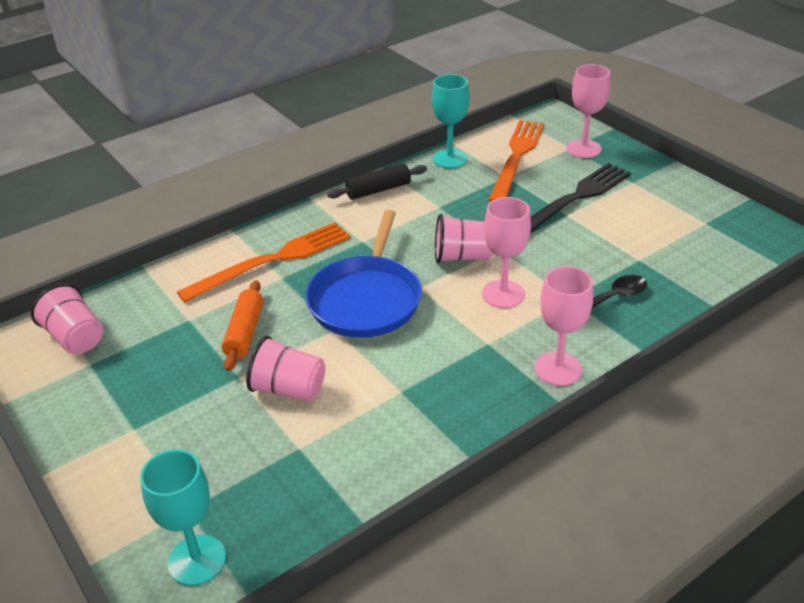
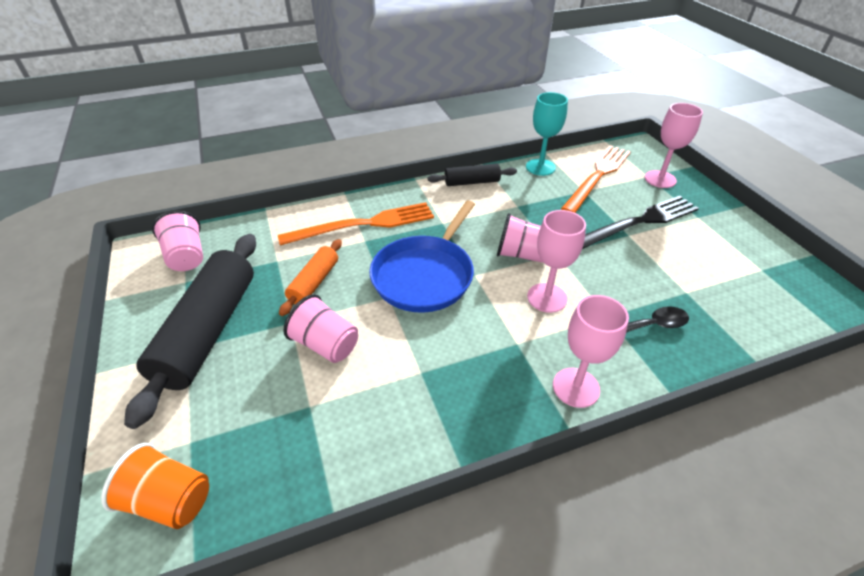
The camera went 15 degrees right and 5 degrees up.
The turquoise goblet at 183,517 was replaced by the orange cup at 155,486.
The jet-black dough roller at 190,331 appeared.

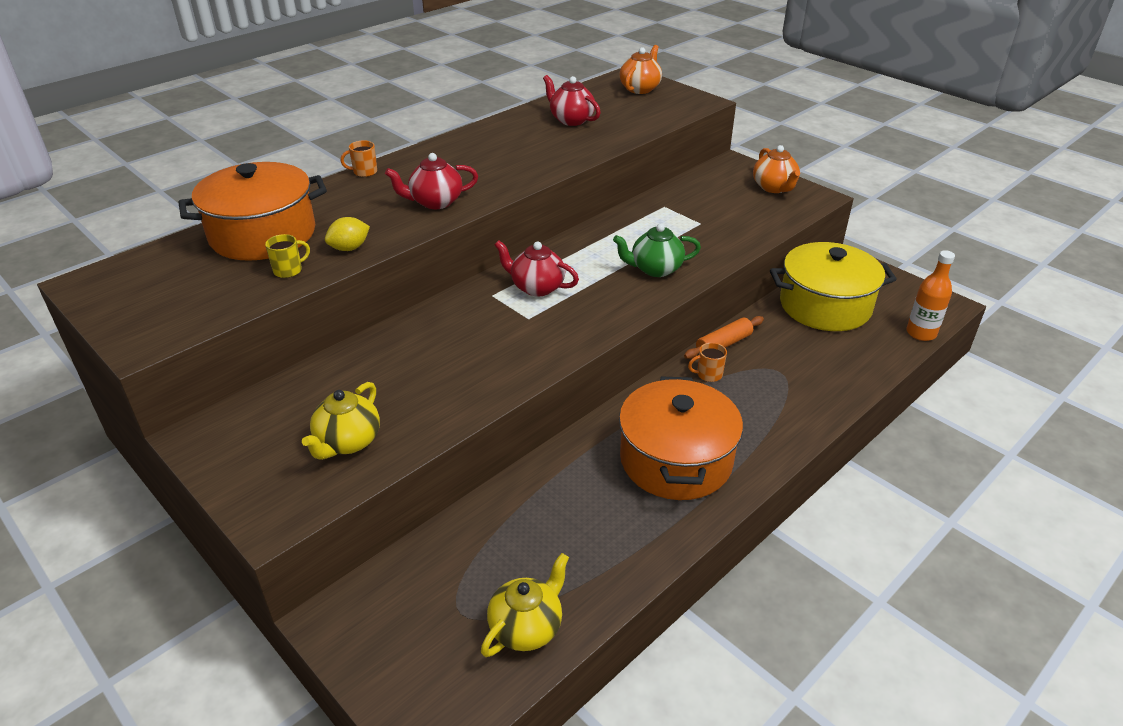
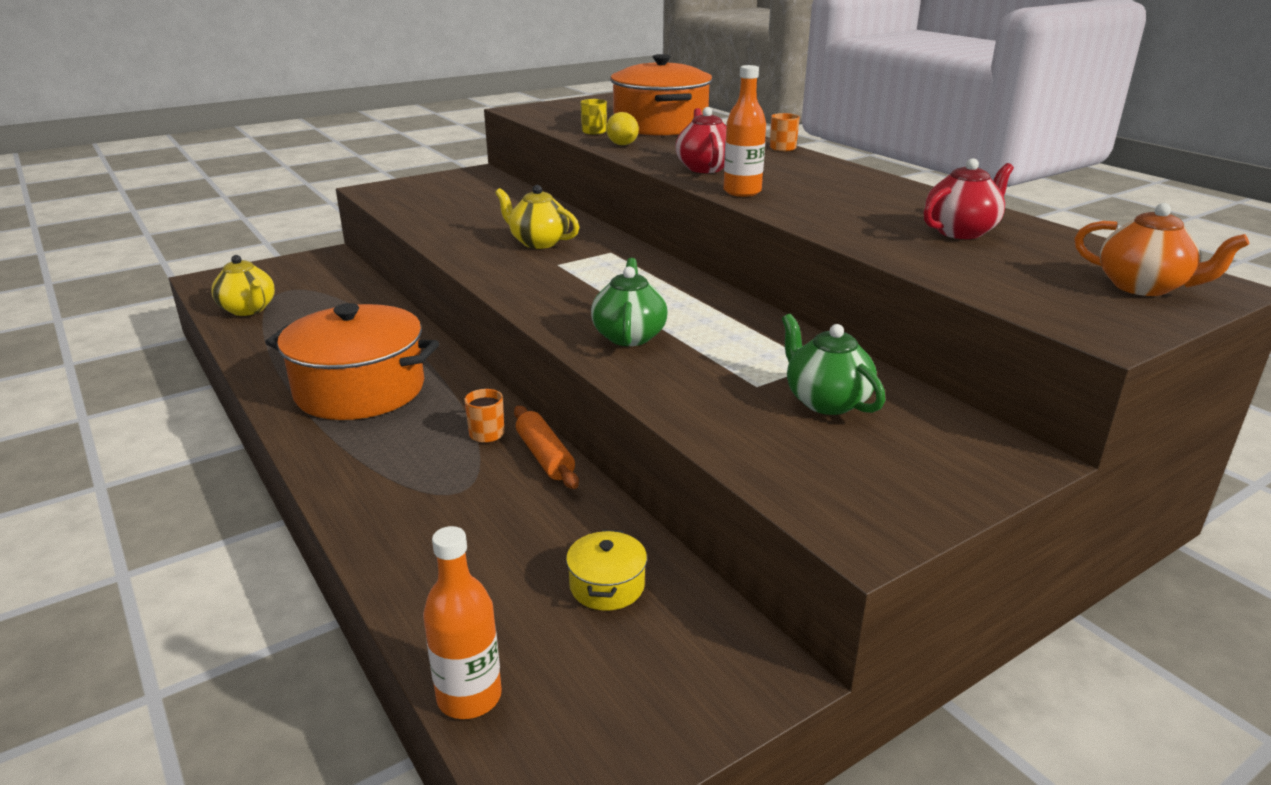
The camera went 100 degrees right and 10 degrees down.
The orange china teapot at 776,169 disappeared.
The red china teapot at 537,268 disappeared.
The golden cooking pot at 833,286 changed to 0.42 times the size.
The golden china teapot moved from 341,421 to 537,217.
The orange bottle at 744,131 appeared.
The green china teapot at 834,364 appeared.

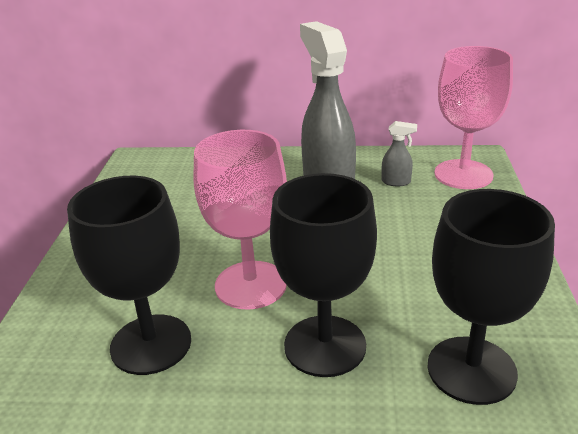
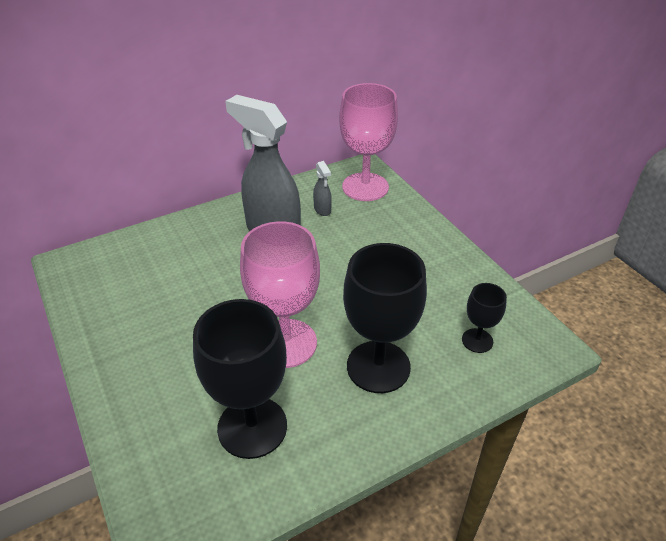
The camera went 35 degrees left and 10 degrees up.
The gray sprayer at 399,153 turned 90 degrees clockwise.
The jet-black goblet at 491,297 changed to 0.51 times the size.

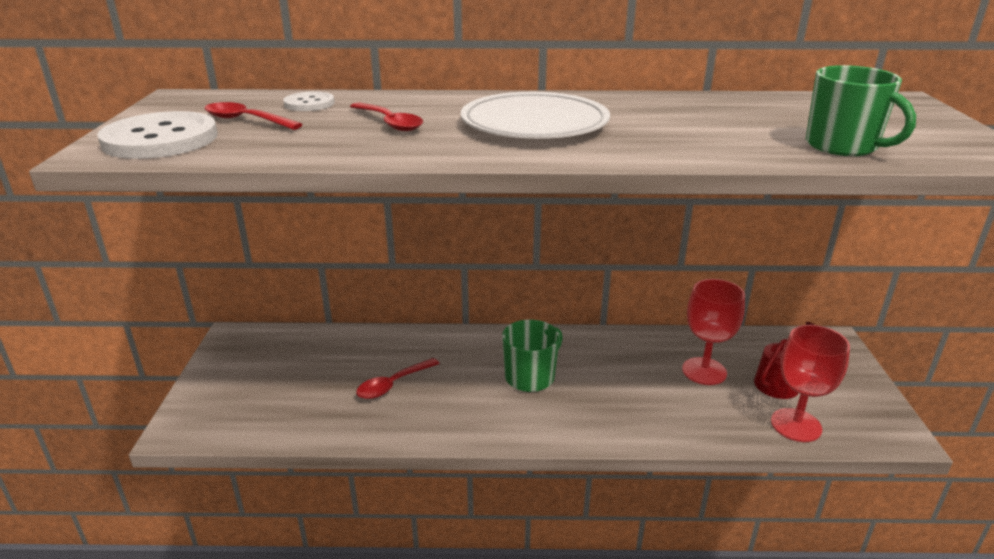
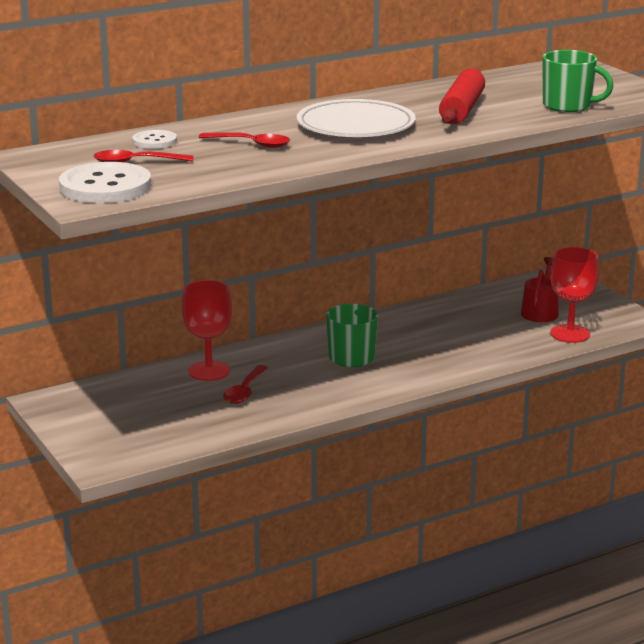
The camera went 30 degrees left and 5 degrees down.
The red goblet moved from 713,332 to 206,330.
The red dough roller at 462,96 appeared.

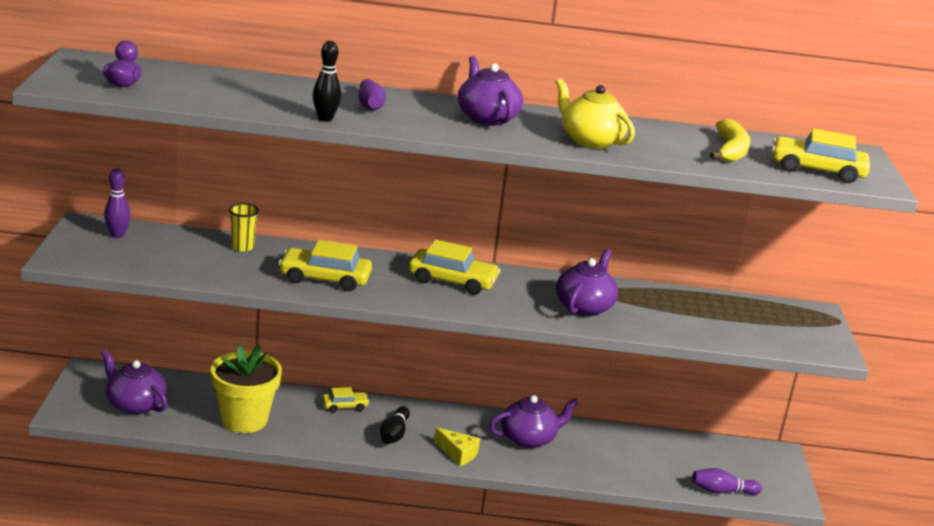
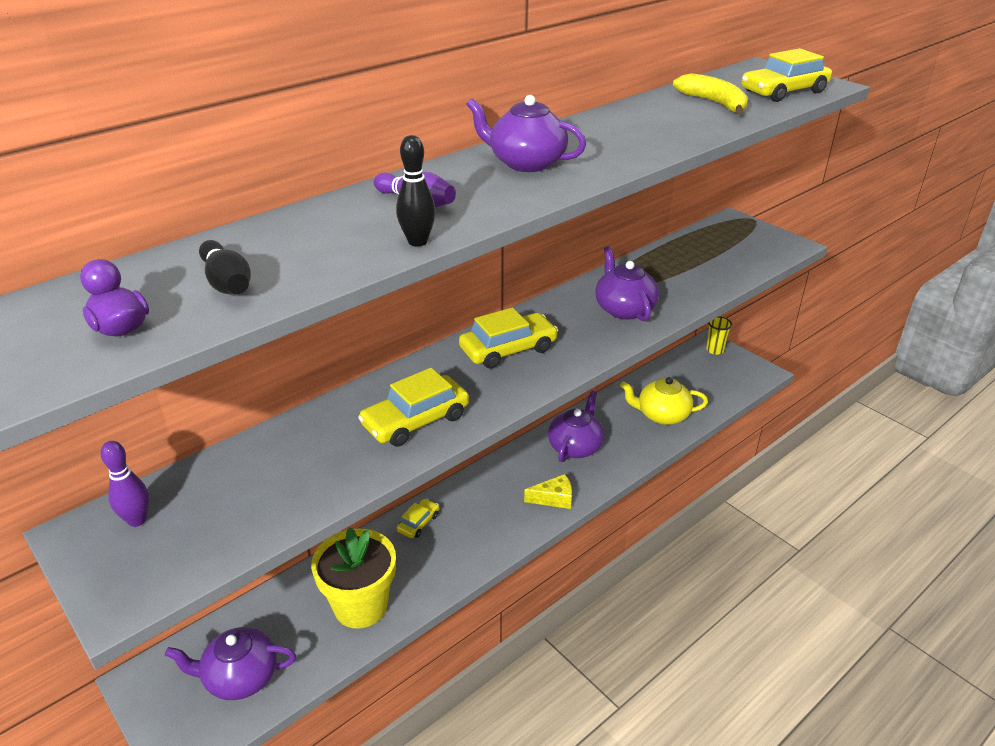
The camera went 40 degrees left and 10 degrees up.
The golden china teapot moved from 595,113 to 664,401.
The golden cup moved from 244,227 to 719,336.
The jet-black skittle moved from 395,425 to 225,267.
The royal purple skittle at 727,481 disappeared.

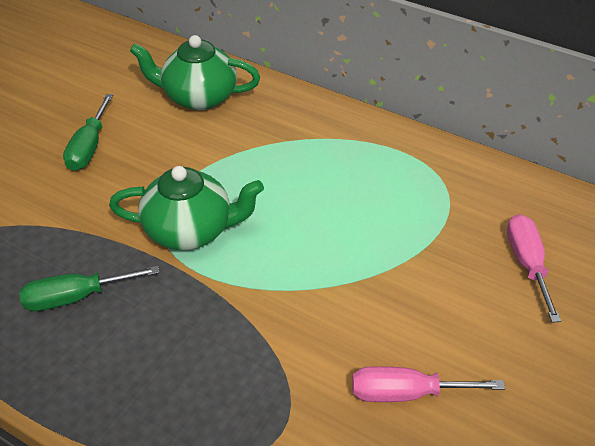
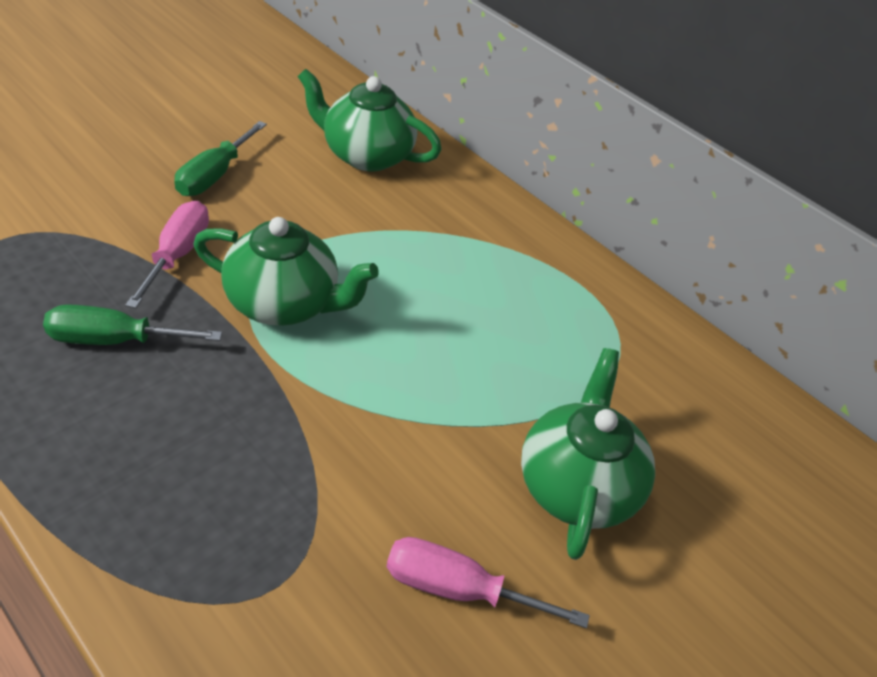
The camera went 10 degrees right and 0 degrees up.
The rosy hand screwdriver moved from 534,268 to 167,255.
The green china teapot at 588,454 appeared.

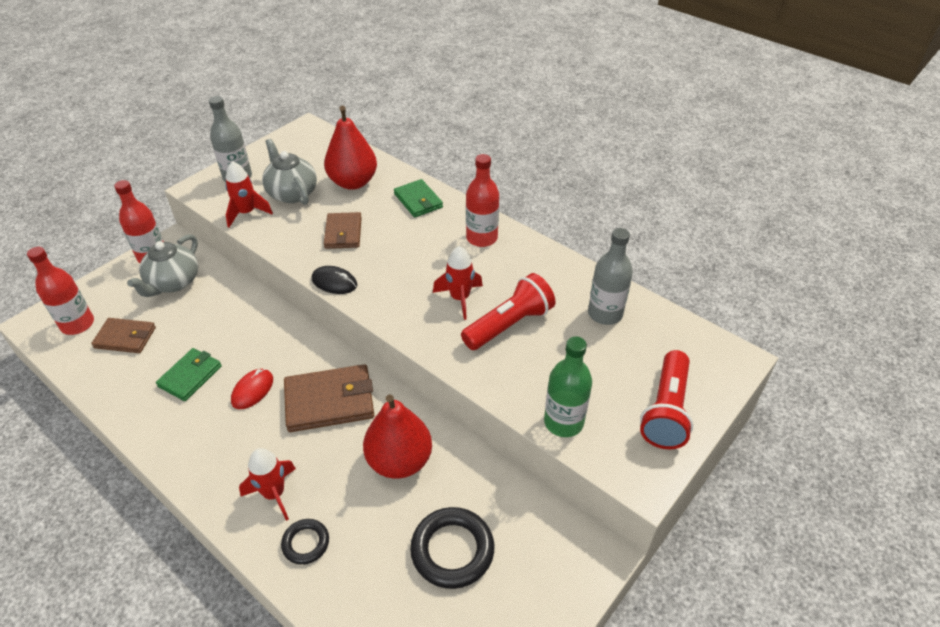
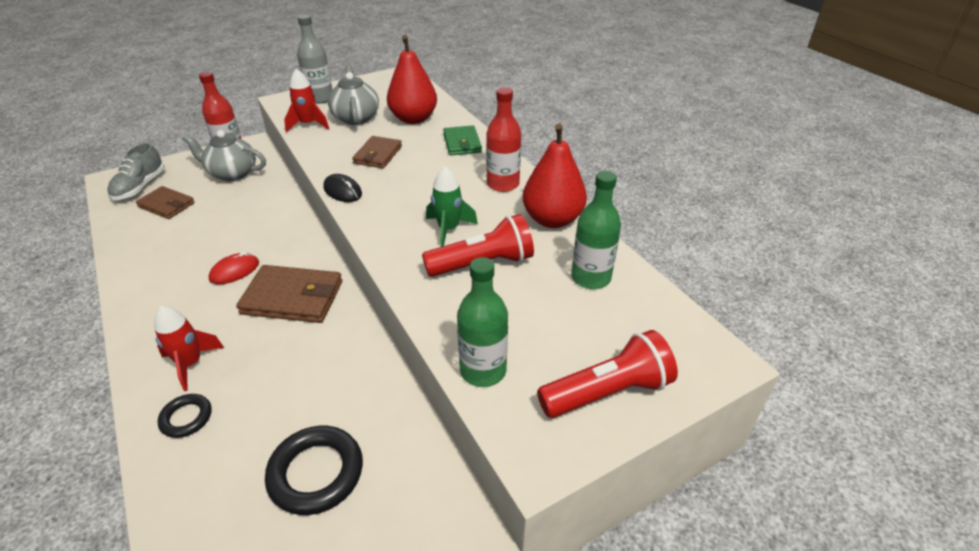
The camera went 20 degrees right and 5 degrees down.
The gray bottle at 610,276 became the green bottle at 596,230.
The gray china teapot at 162,265 turned 60 degrees clockwise.
The red spaceship at 458,283 became the green spaceship at 452,206.
The red bottle at 60,291 was replaced by the gray shoe at 136,171.
The green card wallet at 189,374 disappeared.
The red flashlight at 667,399 turned 150 degrees counterclockwise.
The red pear moved from 397,436 to 555,176.

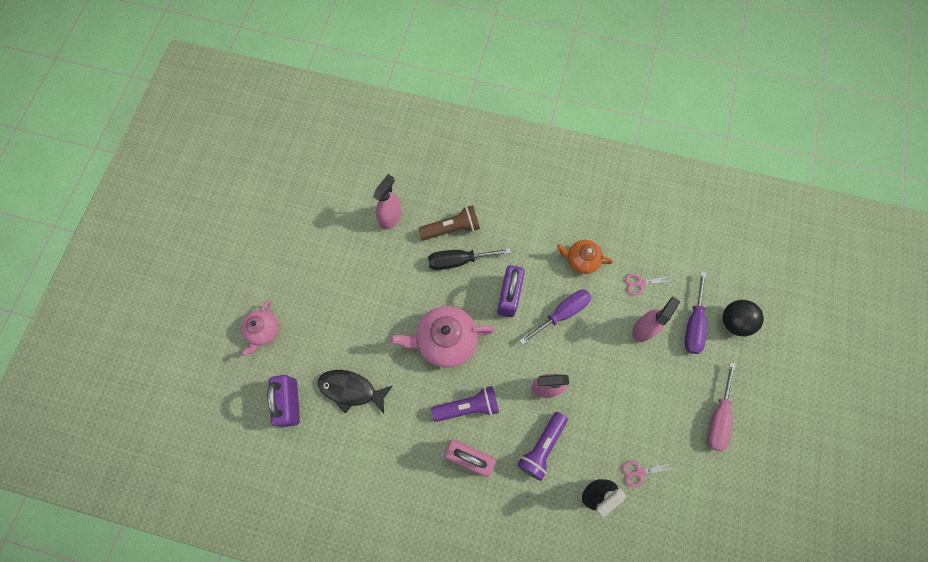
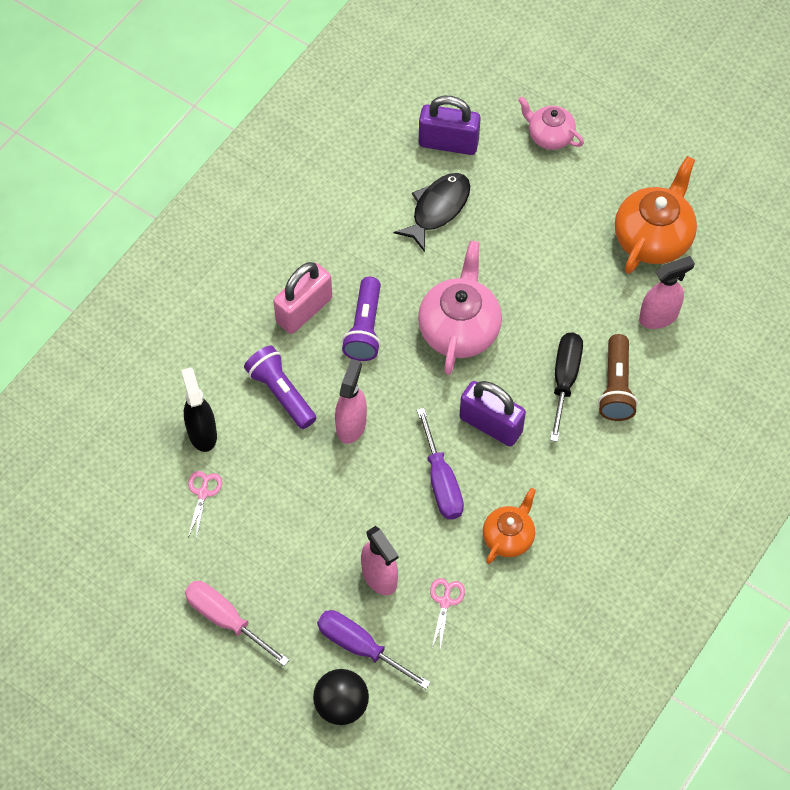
The camera went 110 degrees right and 10 degrees down.
The rosy sprayer at 387,202 turned 75 degrees counterclockwise.
The orange china teapot at 656,215 appeared.

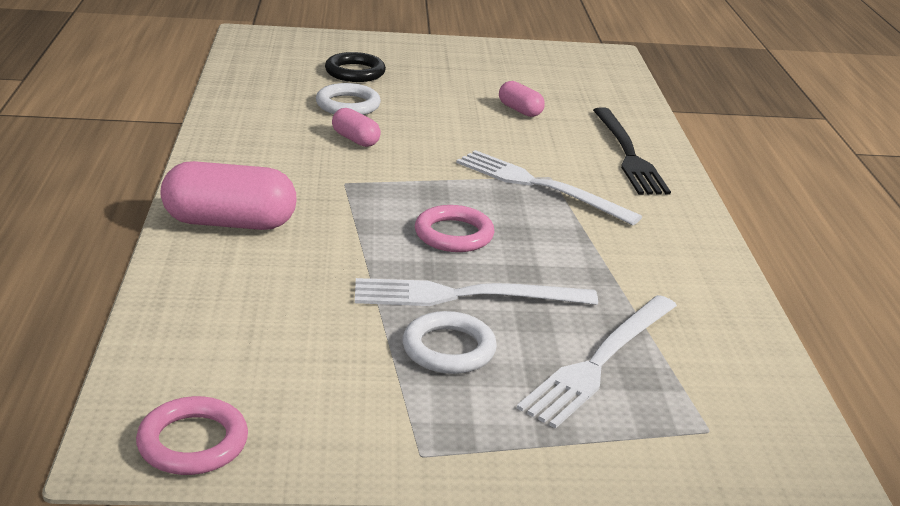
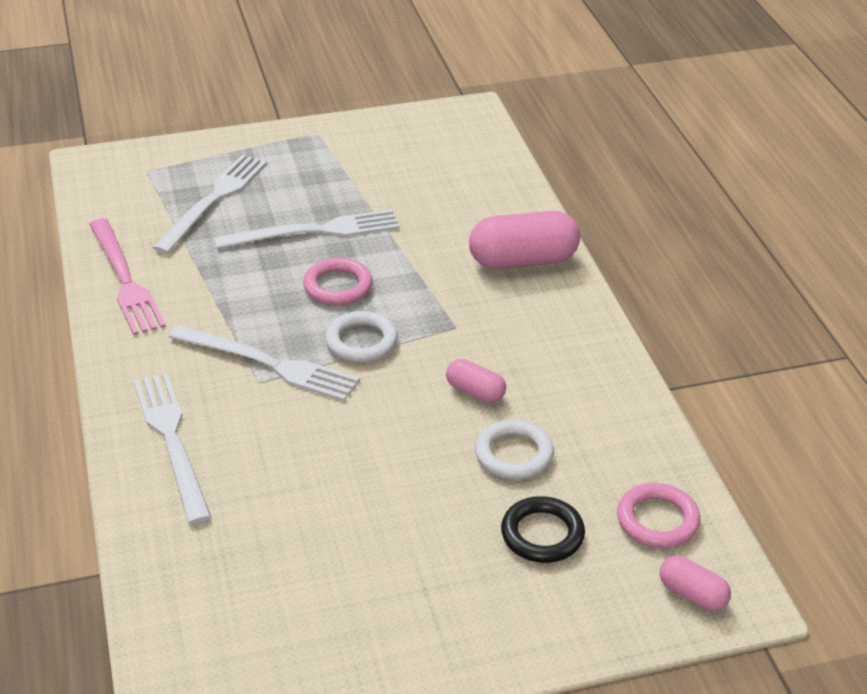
The camera went 170 degrees right and 10 degrees up.
The rosy pill shape moved from 522,99 to 695,583.
The jet-black dinner fork at 632,151 became the snow-white dinner fork at 172,448.
The snow-white ring moved from 450,342 to 361,337.
The rosy ring moved from 192,435 to 658,515.
The rosy dinner fork at 127,276 appeared.

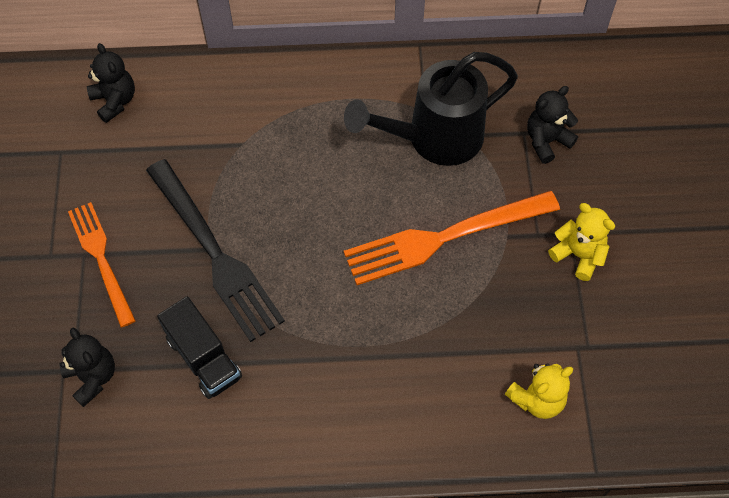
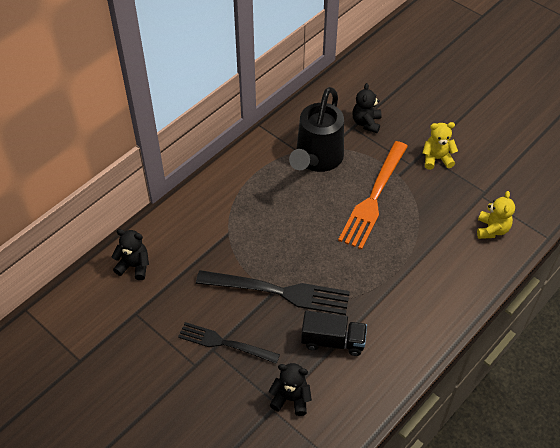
The camera went 45 degrees left and 10 degrees down.
The orange dinner fork at 102,264 became the jet-black dinner fork at 229,343.

